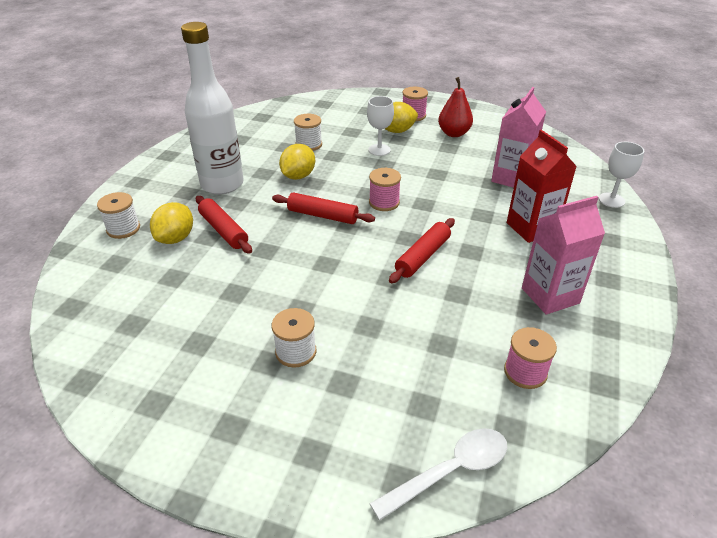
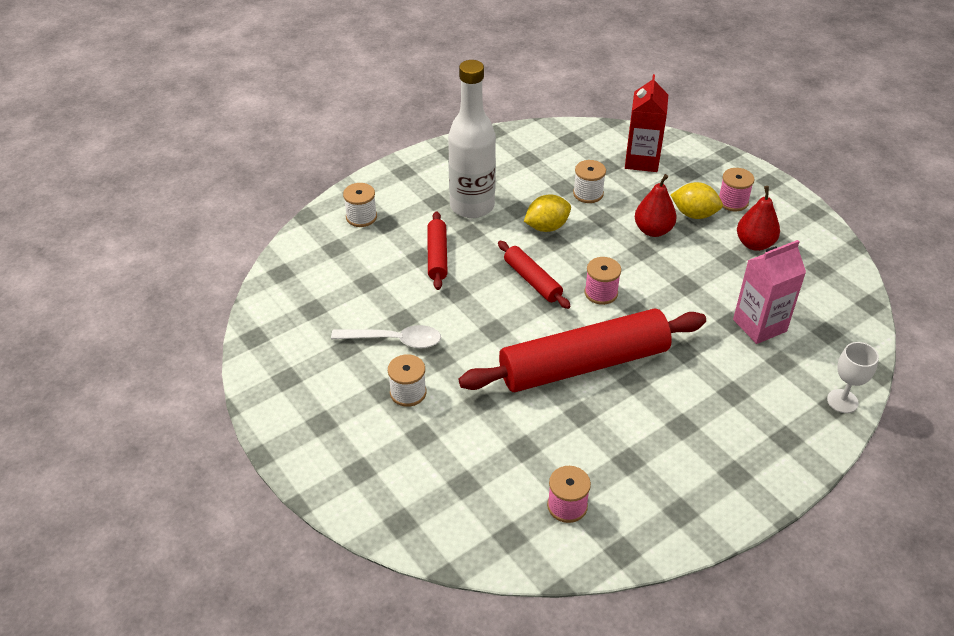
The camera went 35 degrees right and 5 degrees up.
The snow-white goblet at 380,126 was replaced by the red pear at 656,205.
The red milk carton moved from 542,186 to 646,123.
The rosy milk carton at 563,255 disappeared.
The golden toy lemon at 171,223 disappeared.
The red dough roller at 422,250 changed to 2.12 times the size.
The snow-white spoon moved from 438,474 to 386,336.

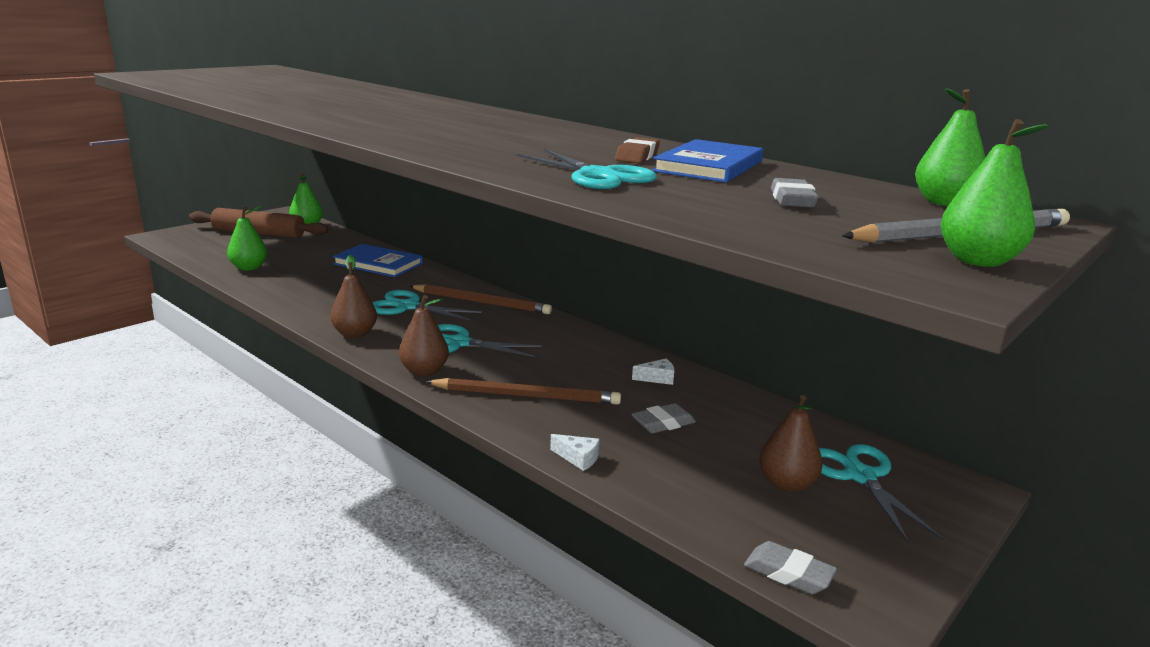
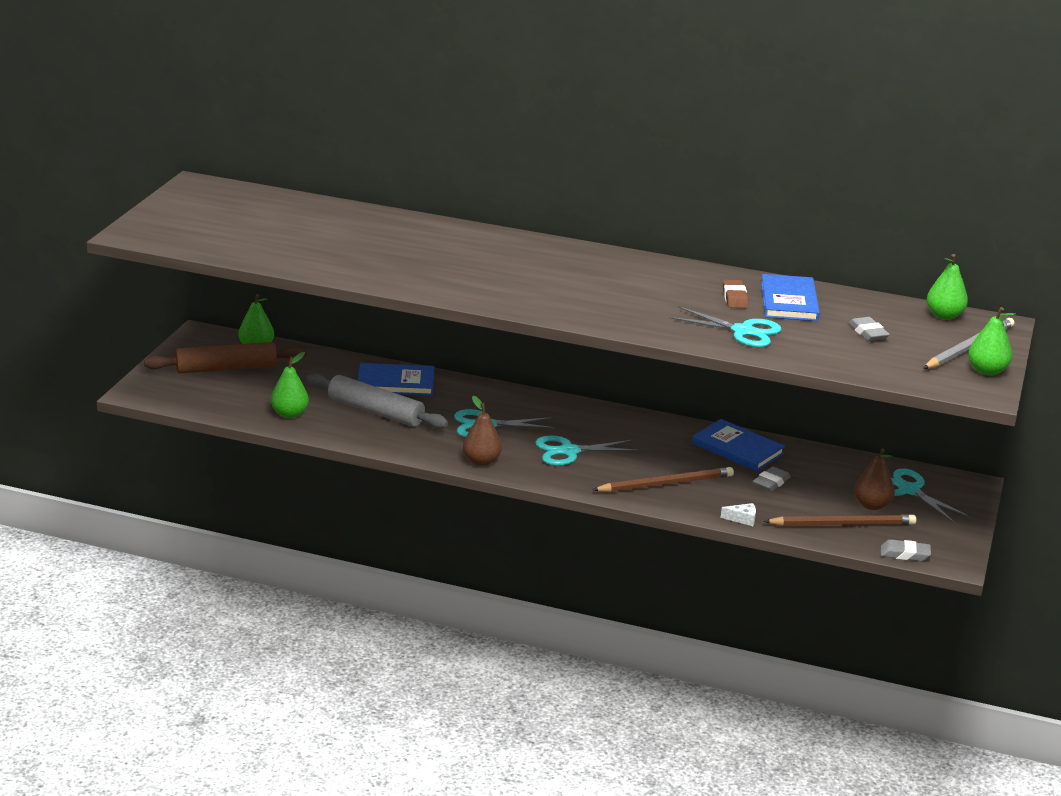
The camera went 25 degrees left and 5 degrees up.
The dark brown lead pencil moved from 481,299 to 840,520.
The dark brown pear at 424,335 disappeared.
The snow-white piece of cheese at 653,372 was replaced by the royal blue hardcover at 738,445.
The gray dough roller at 377,401 appeared.

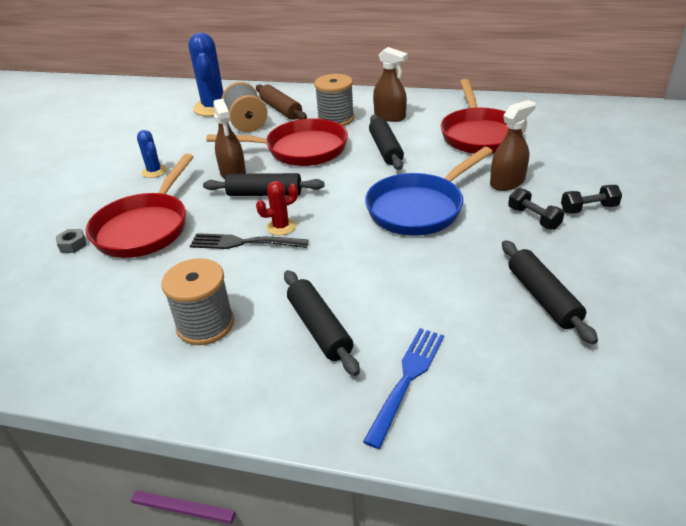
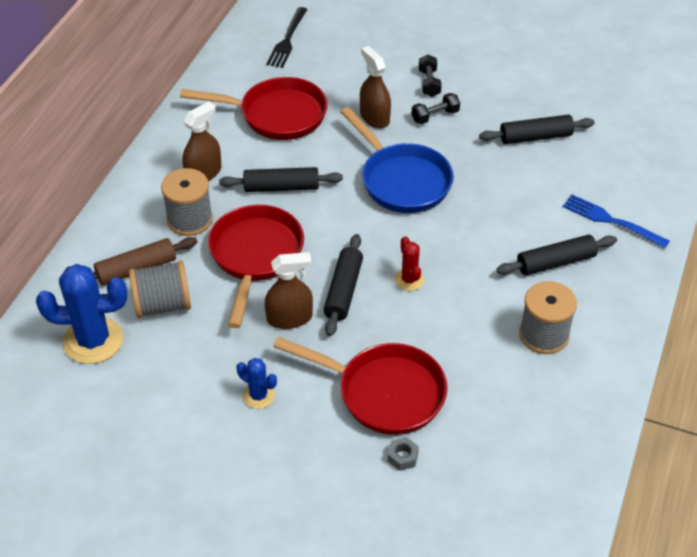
The camera went 85 degrees left and 10 degrees up.
The royal blue cactus at 152,154 turned 60 degrees clockwise.
The jet-black dinner fork moved from 249,241 to 286,37.

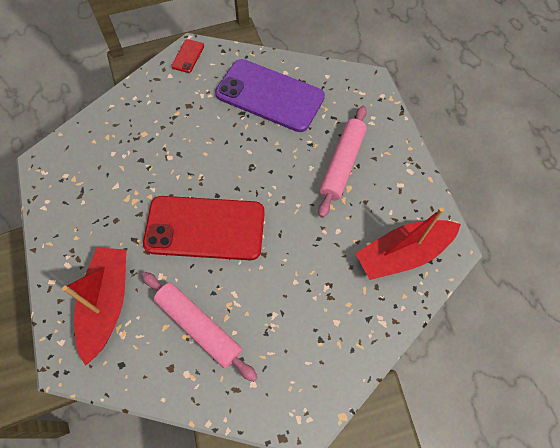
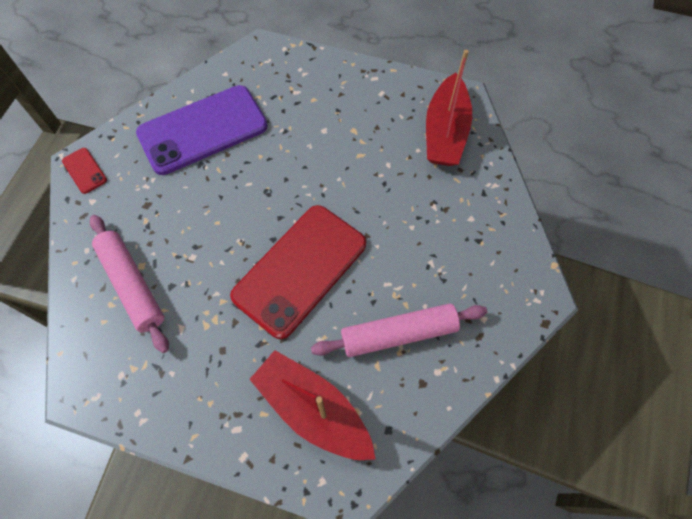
The camera went 55 degrees left and 0 degrees up.
The rosy dough roller moved from 342,162 to 129,284.

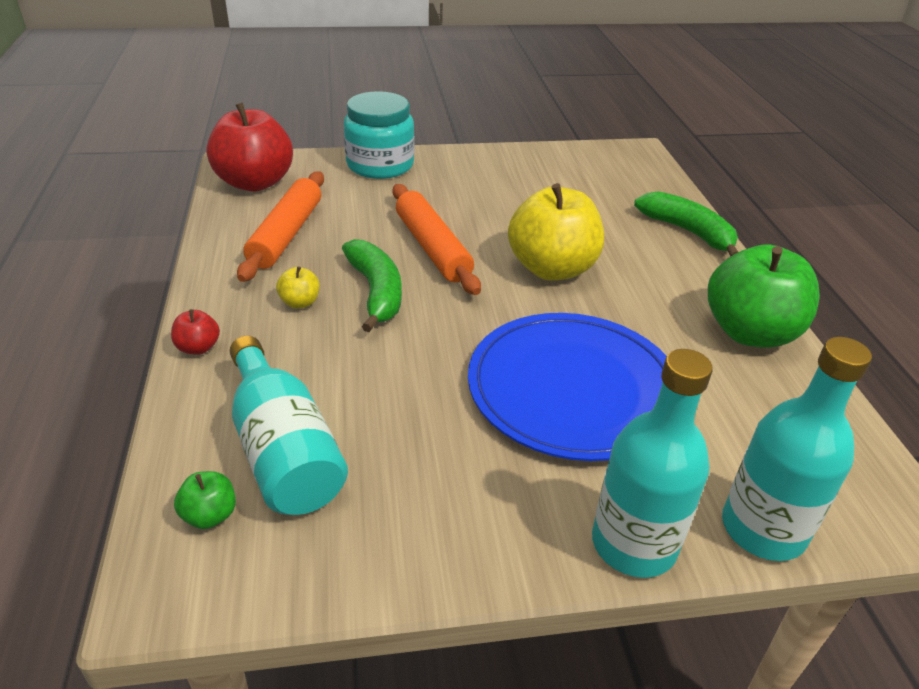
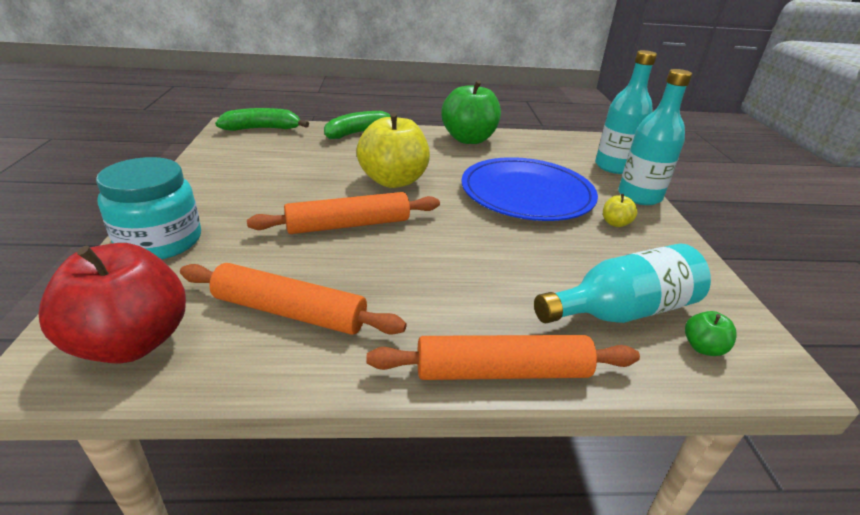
The camera went 85 degrees left and 5 degrees down.
The green toy banana moved from 372,285 to 262,119.
The golden toy apple moved from 297,287 to 620,210.
The red toy apple at 195,332 was replaced by the orange dough roller at 503,357.

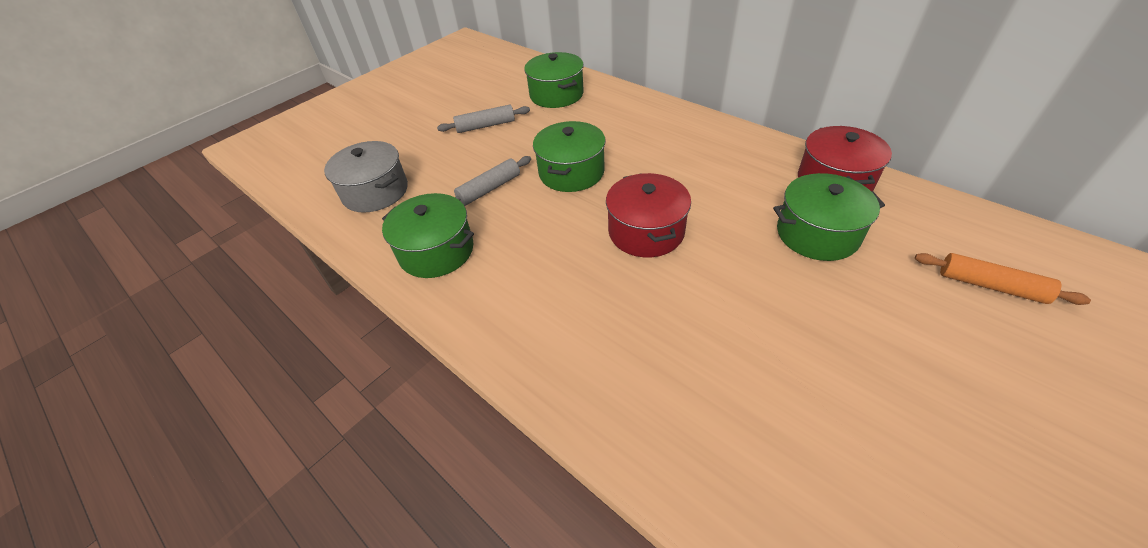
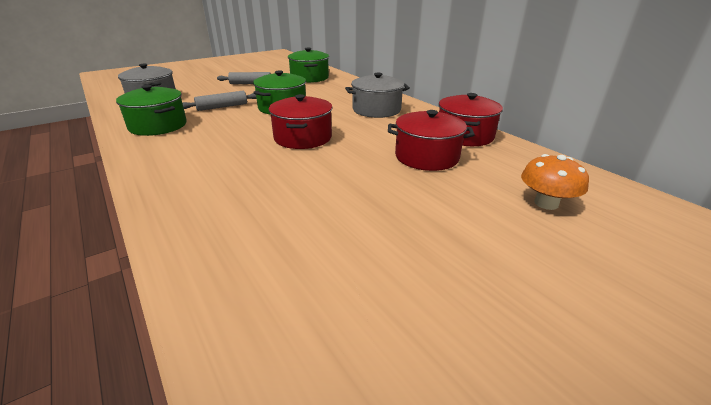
The camera went 10 degrees right and 15 degrees down.
The green cooking pot at 829,217 became the red cooking pot at 431,140.
The orange dough roller at 1003,279 was replaced by the orange toadstool at 555,182.
The gray cooking pot at 377,95 appeared.

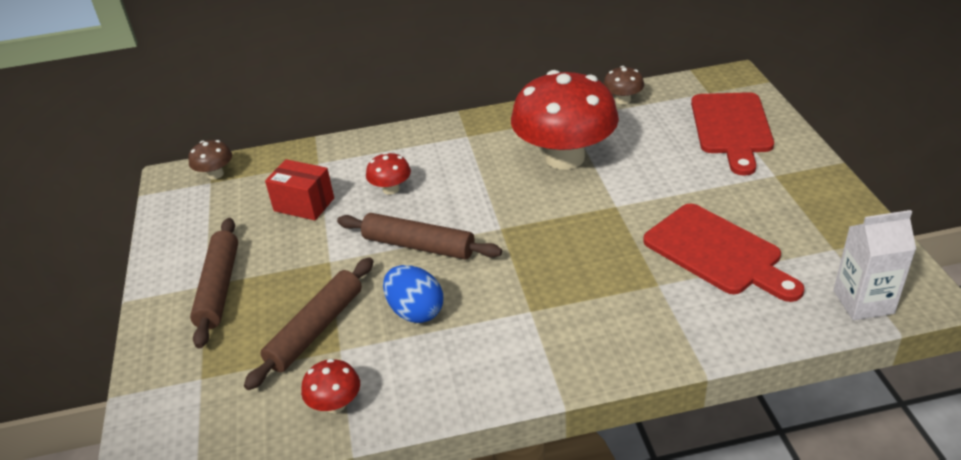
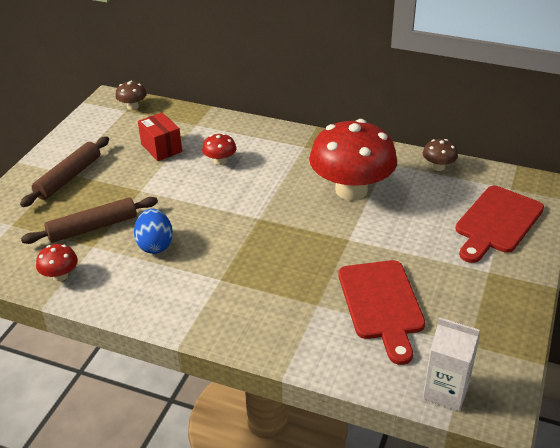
The camera went 30 degrees right and 0 degrees up.
The dark brown dough roller at 419,236 disappeared.

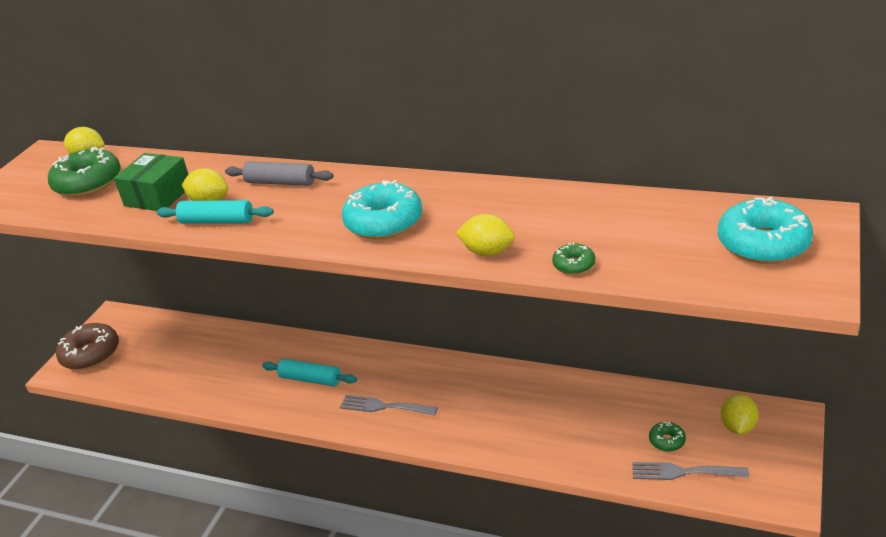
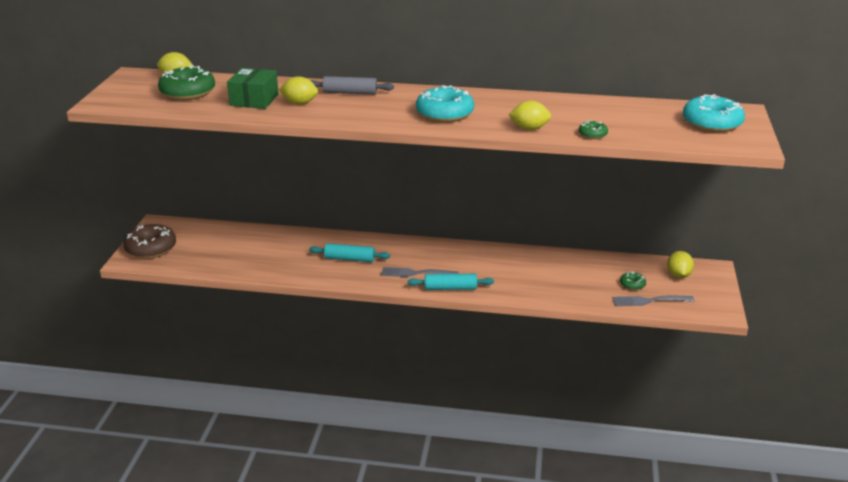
The camera went 15 degrees left and 5 degrees down.
The turquoise dough roller moved from 215,212 to 451,282.

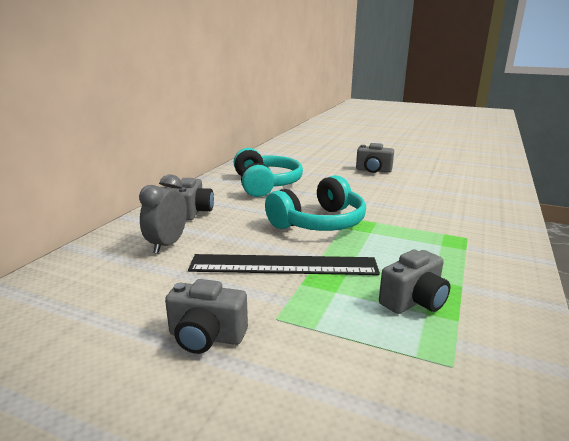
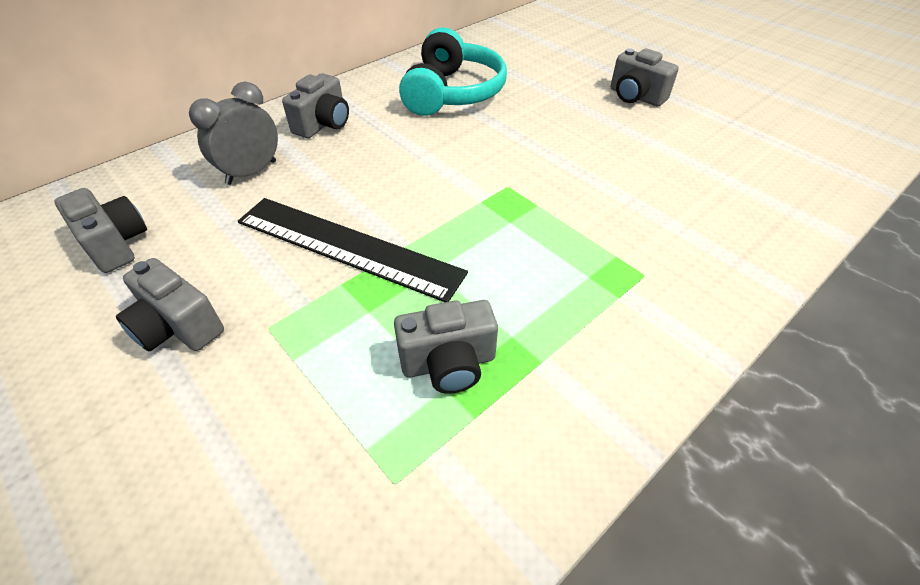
The camera went 25 degrees right and 25 degrees up.
The turquoise headset at 315,203 disappeared.
The gray camera at 101,230 appeared.

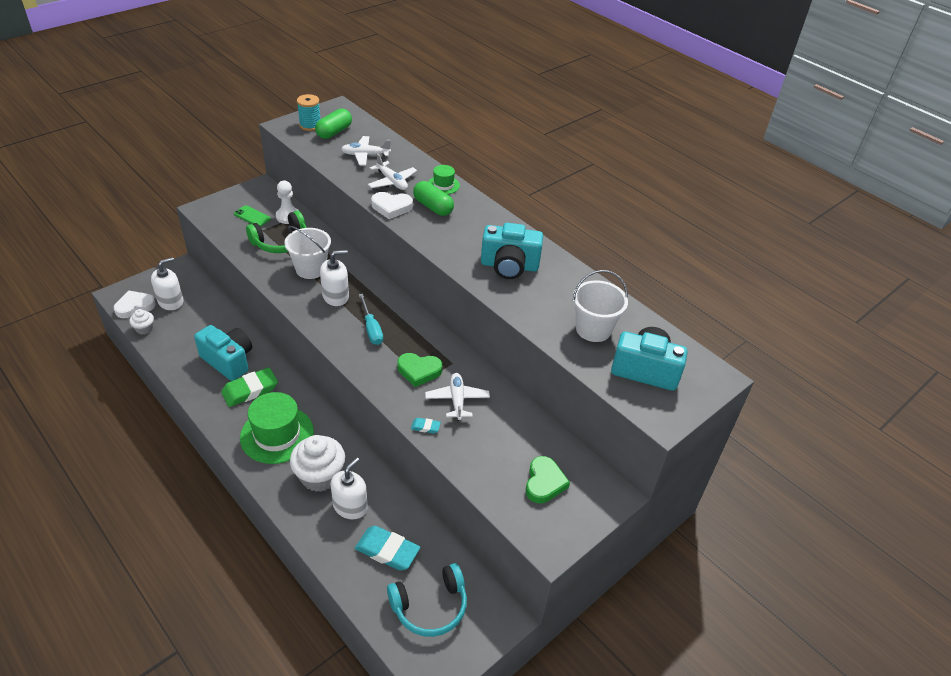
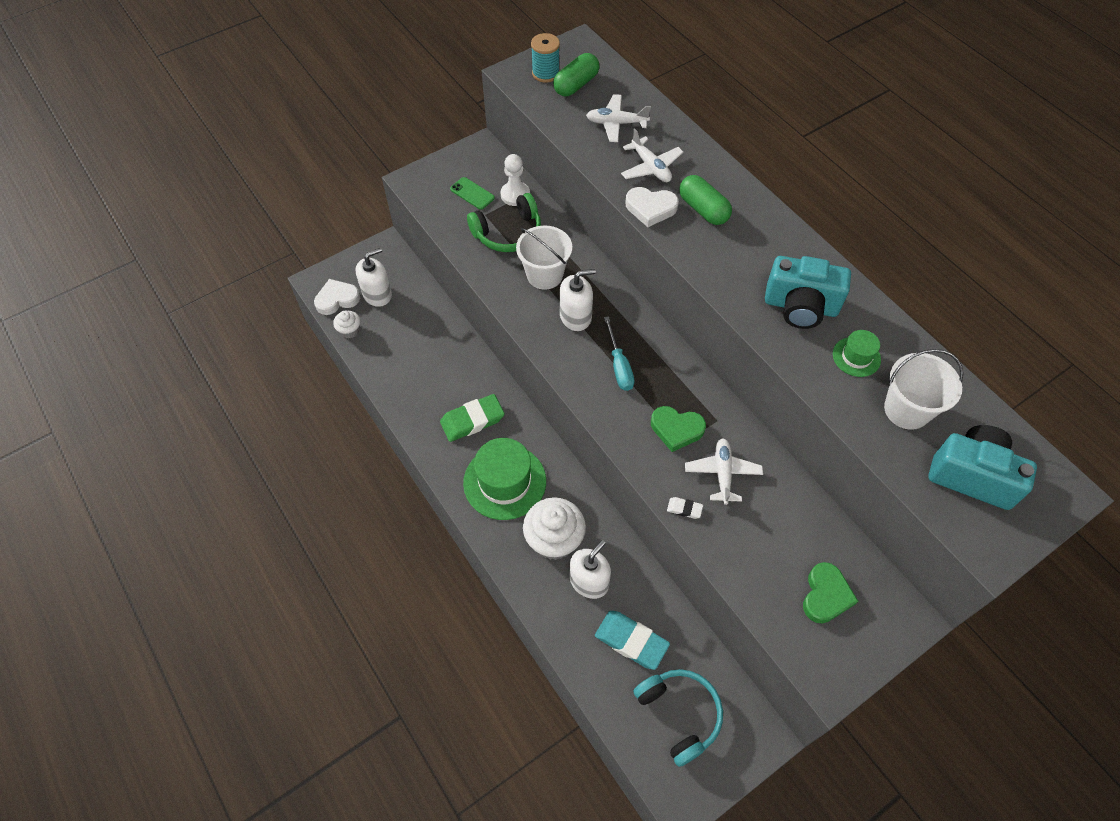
The camera went 10 degrees right and 15 degrees up.
The green tall hat moved from 444,179 to 857,353.
The turquoise camera at 223,353 disappeared.
The turquoise eraser at 426,426 became the snow-white eraser at 685,508.
The turquoise headset at 427,600 turned 105 degrees counterclockwise.

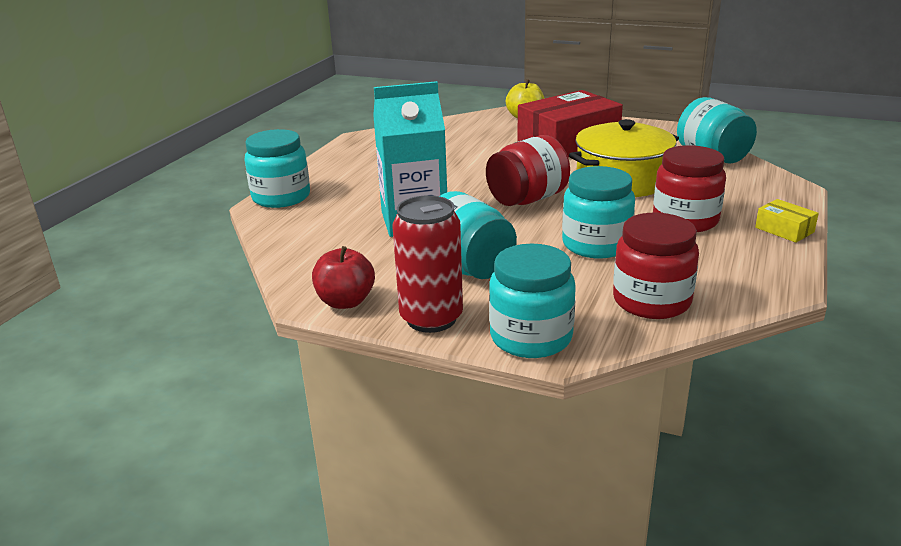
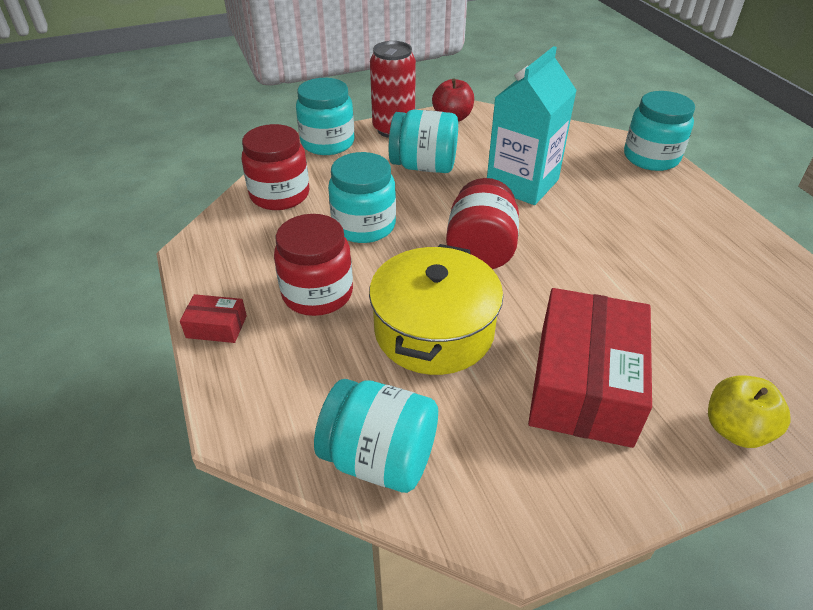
The camera went 135 degrees right and 15 degrees up.
The golden box at 787,221 became the red box at 213,318.

